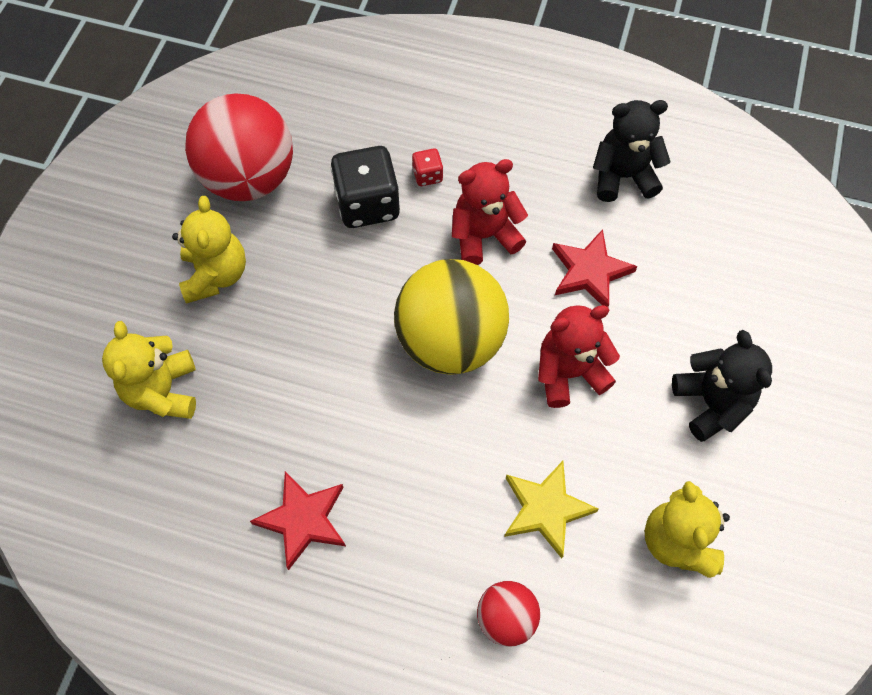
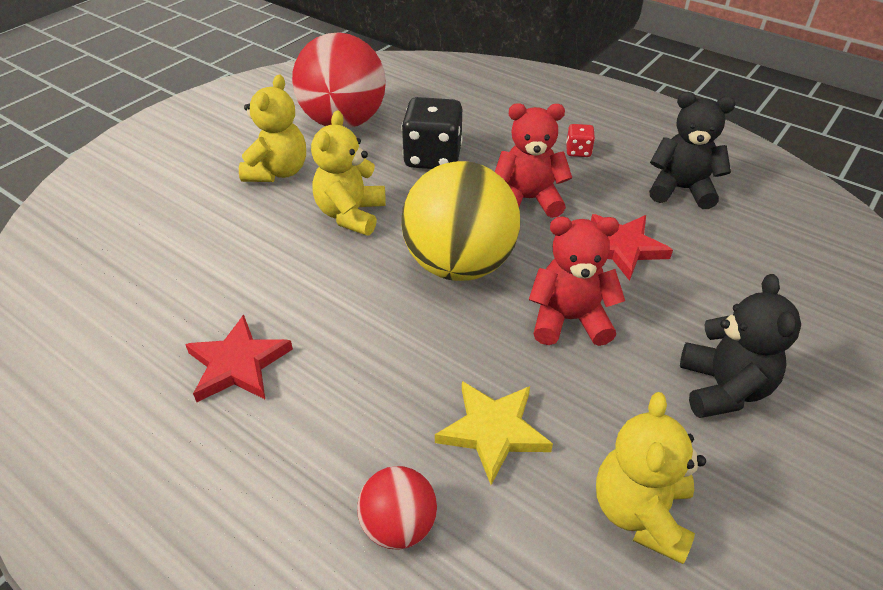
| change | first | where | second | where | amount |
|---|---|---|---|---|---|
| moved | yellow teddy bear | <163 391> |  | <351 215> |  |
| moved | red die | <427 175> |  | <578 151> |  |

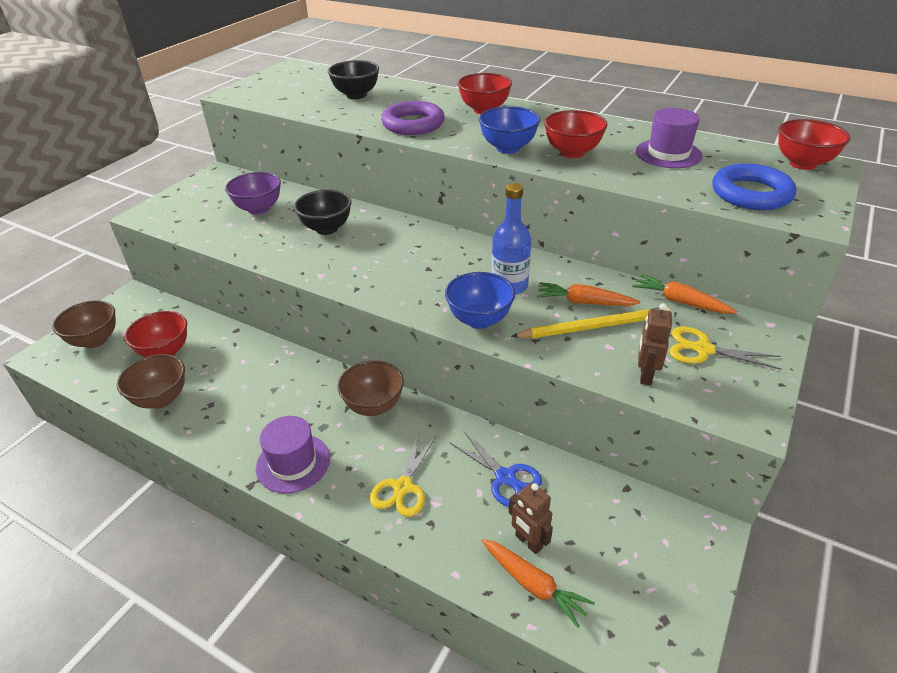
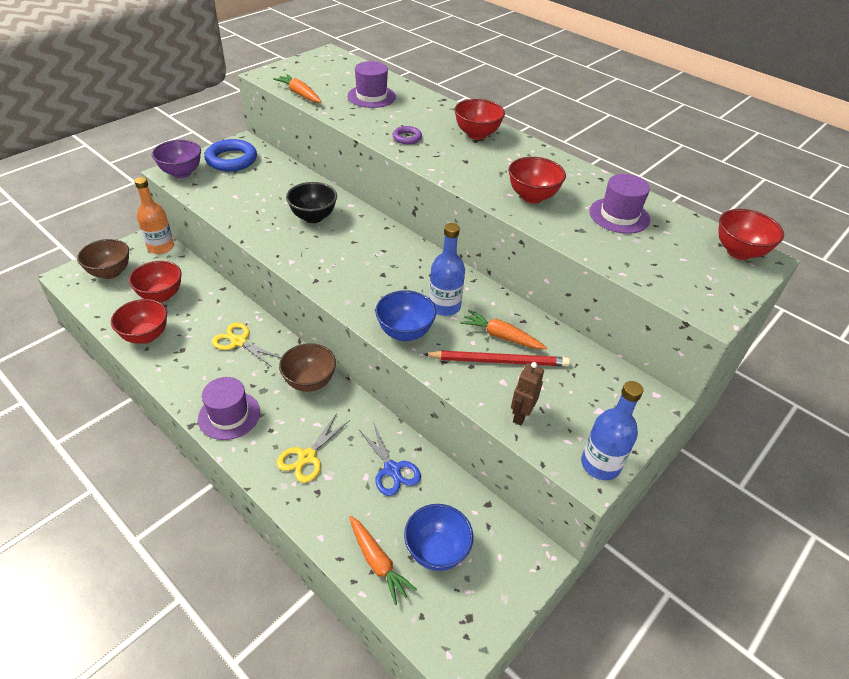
| change | first | where | second | where | amount |
|---|---|---|---|---|---|
| recoloured | russet bowl | <161 399> | red bowl | <146 336> |  |
| moved | purple bowl | <259 209> |  | <181 173> |  |
| replaced | black bowl | <356 95> | purple tall hat | <371 96> |  |
| resized | purple ring | <413 124> |  | <407 138> | x0.52 |
| moved | royal blue bowl | <508 148> |  | <436 551> |  |
| removed | russet toy robot | <528 542> |  |  |  |
| recoloured | yellow wooden pencil | <594 327> | red wooden pencil | <499 361> |  |
| moved | bright orange carrot | <680 302> |  | <299 94> |  |
| moved | yellow pair of scissors | <703 349> |  | <238 342> |  |
| moved | royal blue ring | <751 193> |  | <231 160> |  |
| added |  |  | bright orange bottle | <161 247> |  |
| added |  |  | royal blue bottle | <600 464> |  |

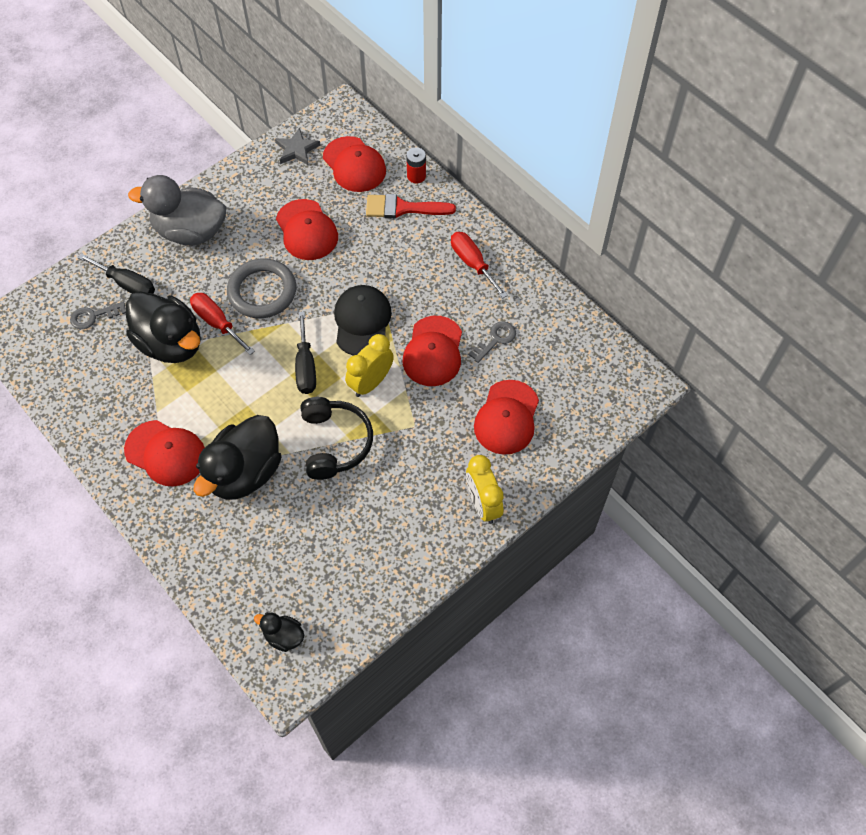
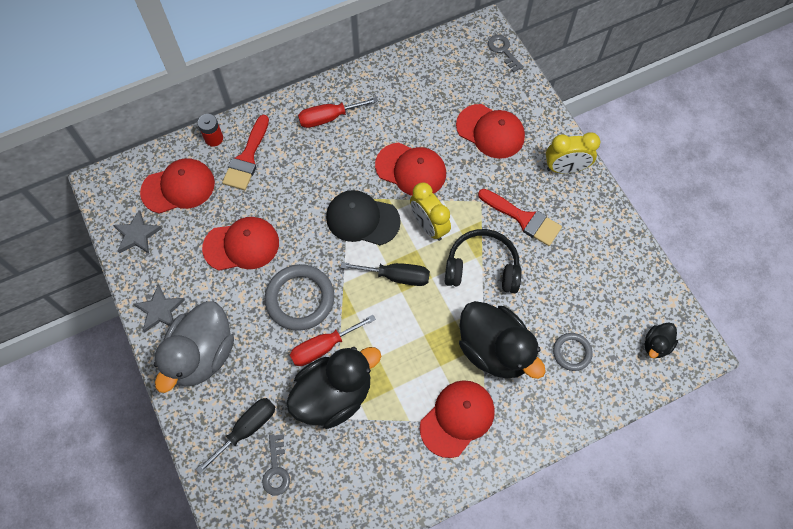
| change | first | where | second | where | amount |
|---|---|---|---|---|---|
| moved | gray door key | <495 340> |  | <503 51> |  |
| added |  |  | gray star | <160 310> |  |
| added |  |  | red paintbrush | <523 218> |  |
| added |  |  | gray ring | <572 352> |  |

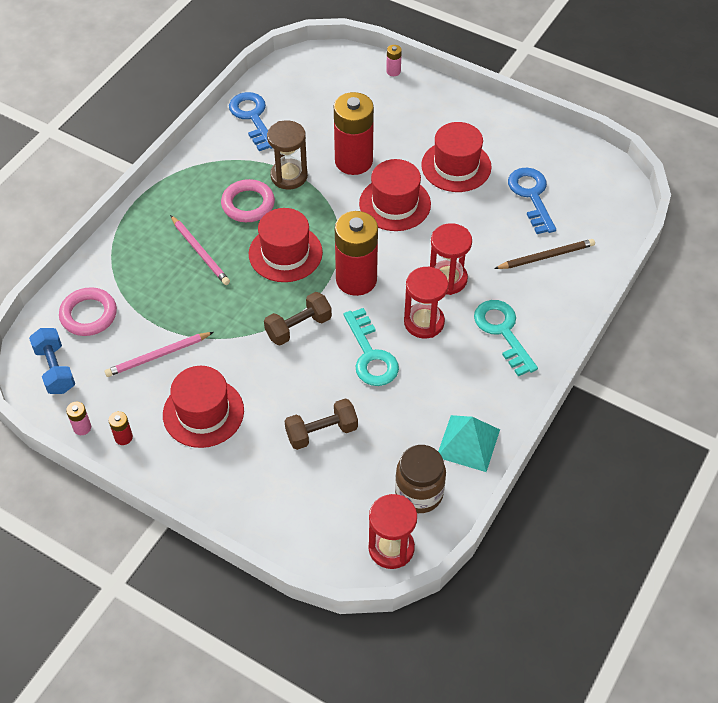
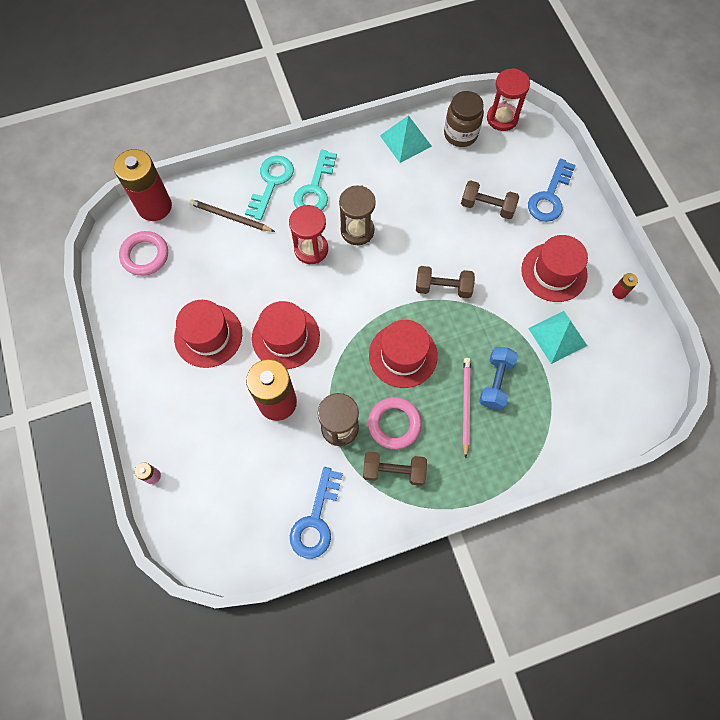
| change | first | where | second | where | amount |
|---|---|---|---|---|---|
| moved | royal blue dumbbell | <55 369> |  | <495 382> |  |
| moved | rosy ring | <88 315> |  | <145 255> |  |
| removed | rosy battery | <82 427> |  |  |  |
| replaced | rosy wooden pencil | <158 356> | turquoise solid pyramid | <557 337> |  |
| moved | red battery | <356 280> |  | <154 206> |  |
| moved | turquoise door key | <370 355> |  | <271 183> |  |
| recoloured | red sand timer | <424 322> | russet sand timer | <357 231> |  |
| moved | royal blue door key | <531 196> |  | <549 196> |  |
| added |  |  | russet dumbbell | <394 471> |  |

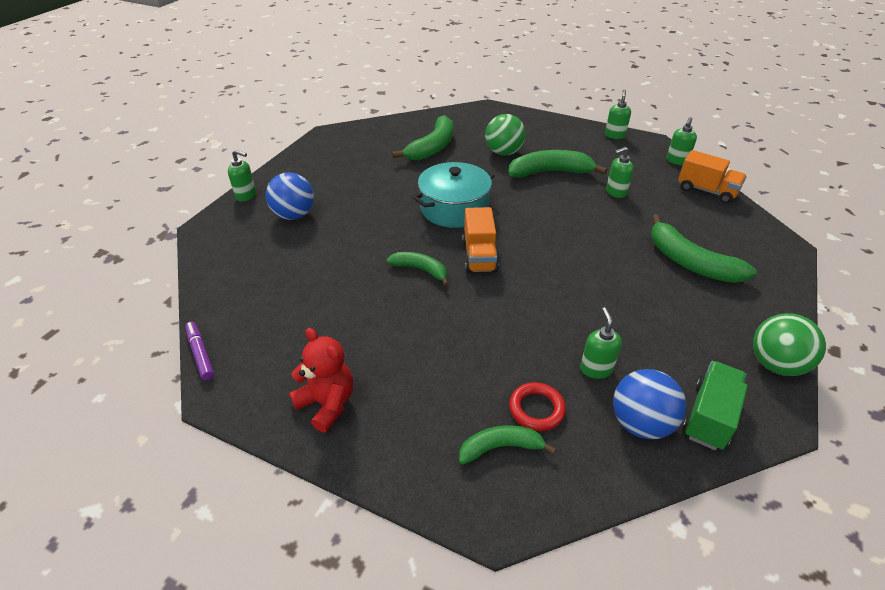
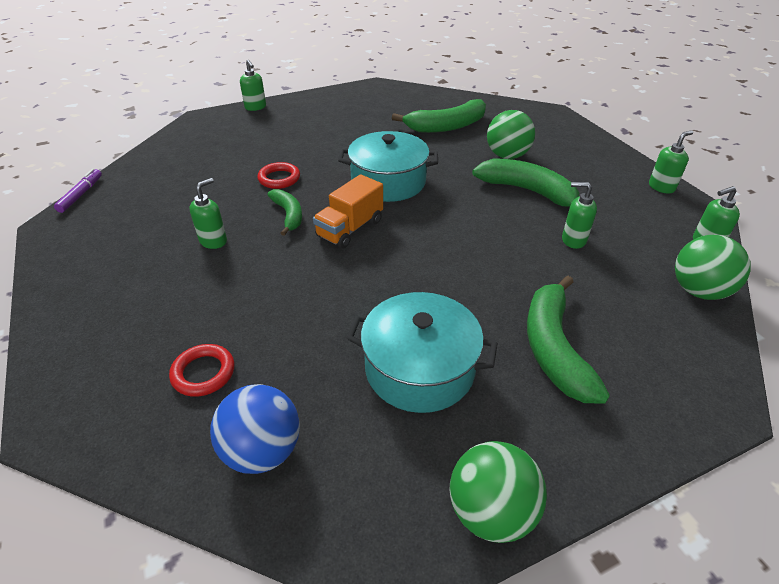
| change | first | where | second | where | amount |
|---|---|---|---|---|---|
| removed | royal blue play ball | <294 215> |  |  |  |
| removed | red teddy bear | <327 404> |  |  |  |
| removed | green toy banana | <500 447> |  |  |  |
| moved | green pump bottle | <596 369> |  | <213 241> |  |
| replaced | bright orange toy truck | <706 191> | green play ball | <698 291> |  |
| removed | green toy truck | <709 416> |  |  |  |
| added |  |  | red ring | <279 179> |  |
| added |  |  | turquoise pot | <419 368> |  |

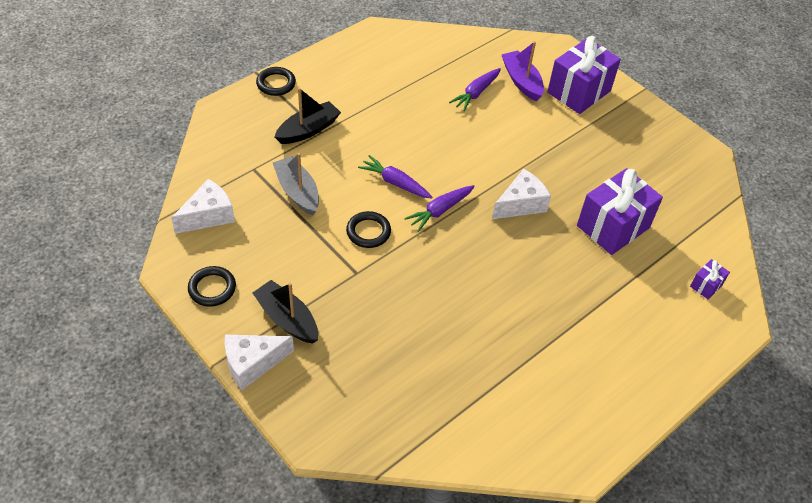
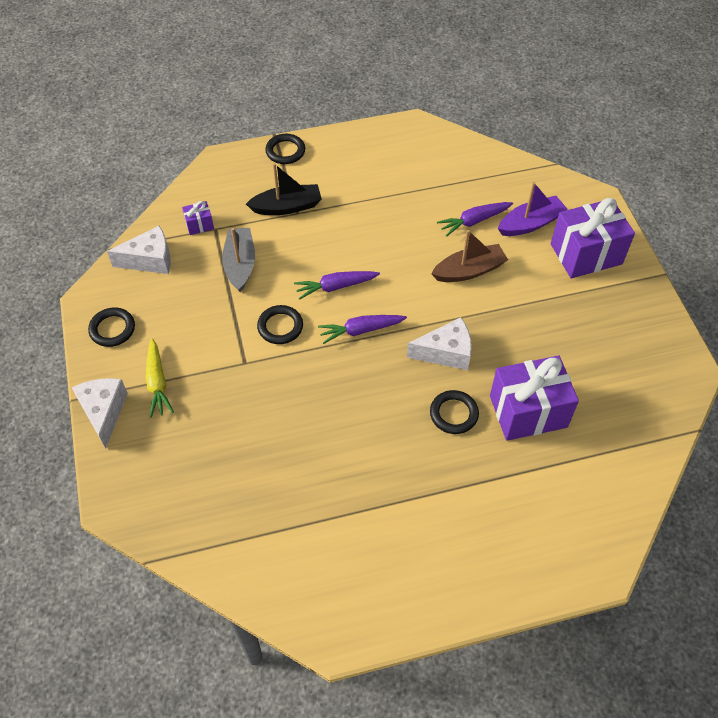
| change | first | where | second | where | amount |
|---|---|---|---|---|---|
| turned | pure white cheese wedge | <252 363> |  | <104 412> | 75 degrees clockwise |
| replaced | black toy boat | <287 319> | yellow carrot | <157 383> |  |
| turned | purple carrot | <395 183> |  | <335 287> | 75 degrees counterclockwise |
| turned | purple toy boat | <521 81> |  | <530 223> | 60 degrees clockwise |
| moved | purple present | <706 285> |  | <199 225> |  |
| added |  |  | black ring | <453 414> |  |
| added |  |  | russet toy boat | <469 271> |  |

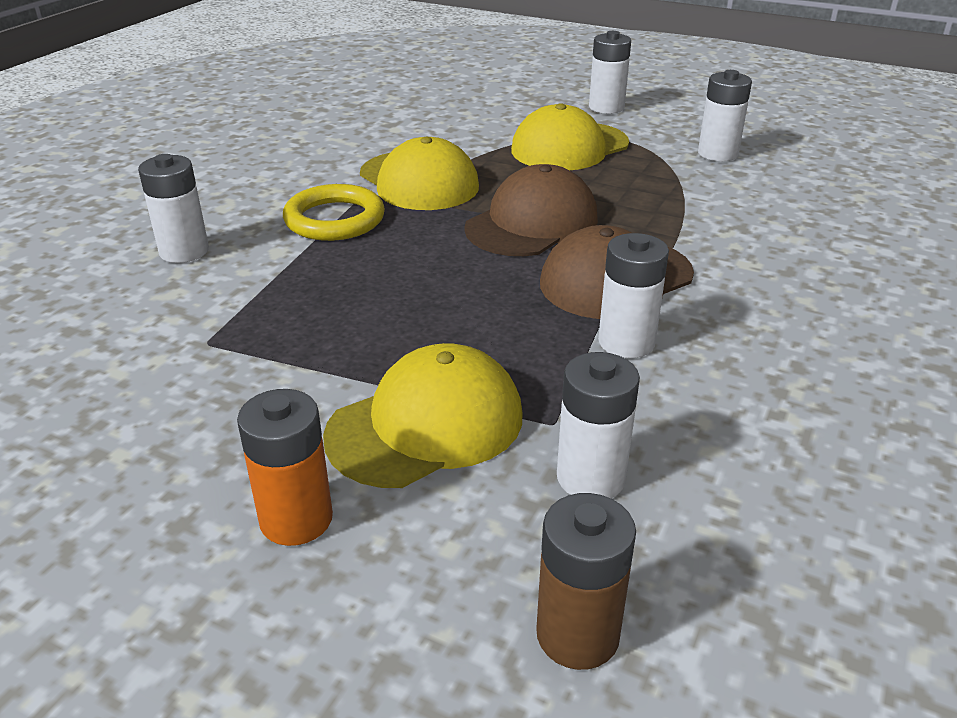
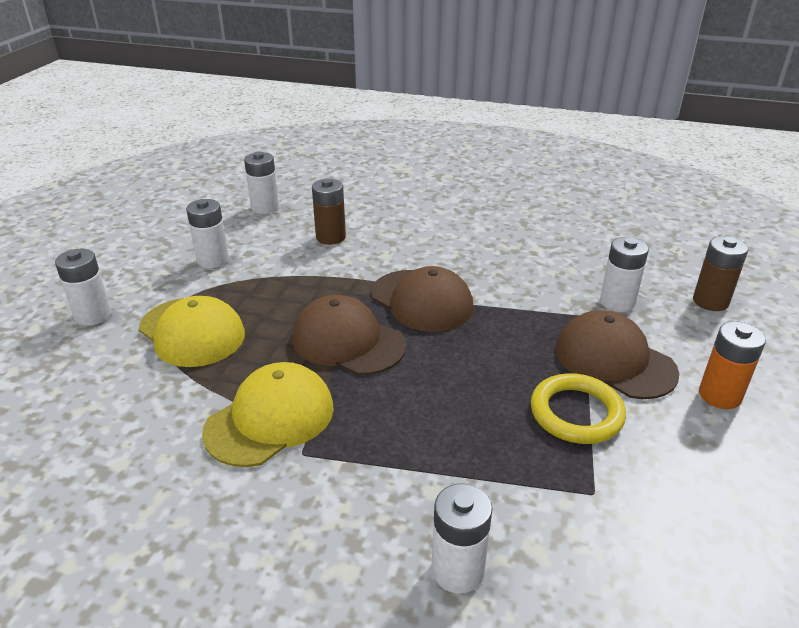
| change | first | where | second | where | amount |
|---|---|---|---|---|---|
| moved | yellow ring | <334 219> |  | <576 413> |  |
| recoloured | yellow baseball cap | <426 425> | russet baseball cap | <614 360> |  |
| moved | pure white battery | <626 342> |  | <265 207> |  |
| added |  |  | russet battery | <330 237> |  |

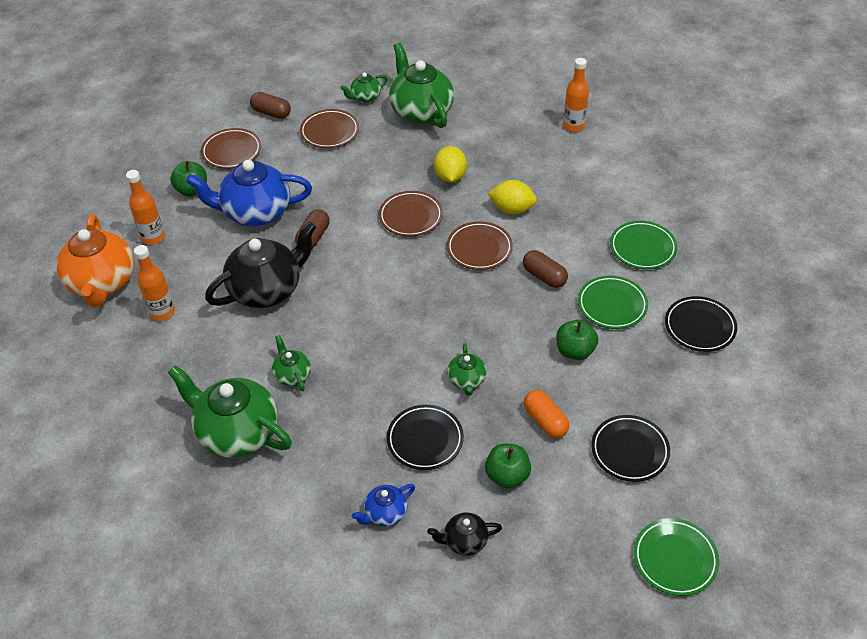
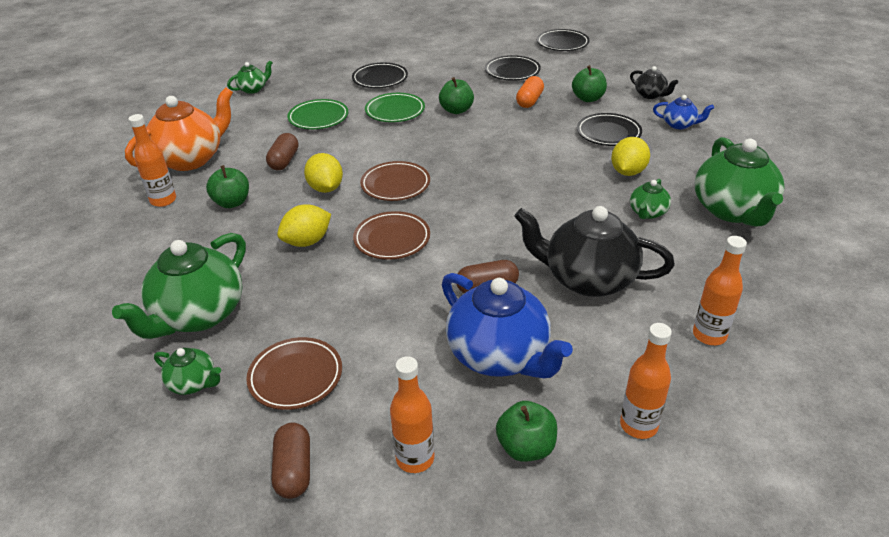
| change | first | where | second | where | amount |
|---|---|---|---|---|---|
| moved | bright orange china teapot | <102 283> |  | <190 159> |  |
| replaced | russet plate | <232 151> | bright orange bottle | <415 458> |  |
| moved | green china teapot | <466 380> |  | <253 89> |  |
| moved | russet pill shape | <544 276> |  | <284 161> |  |
| recoloured | green plate | <675 559> | black plate | <562 43> |  |
| added |  |  | green apple fruit | <232 202> |  |
| added |  |  | yellow toy lemon | <628 172> |  |

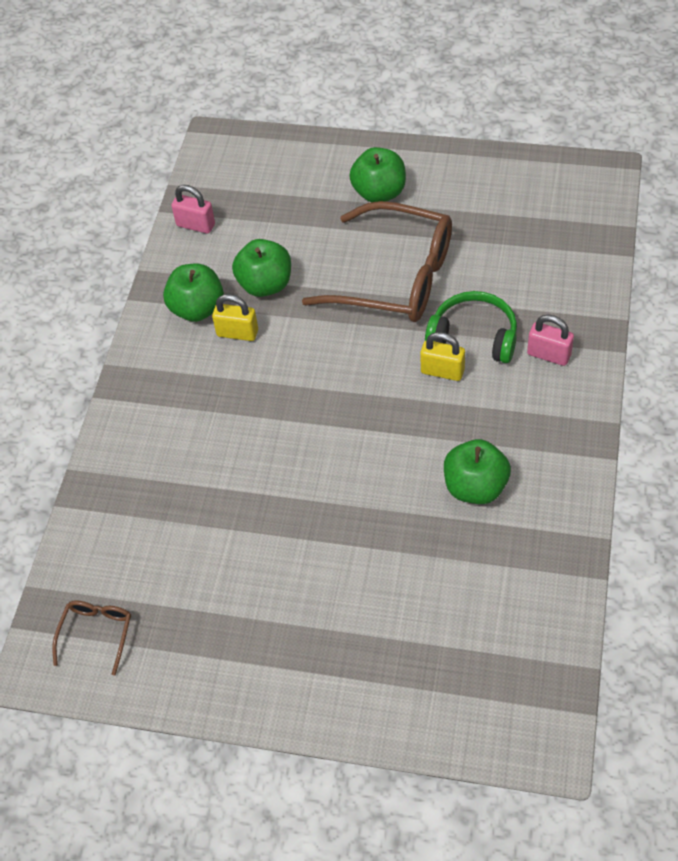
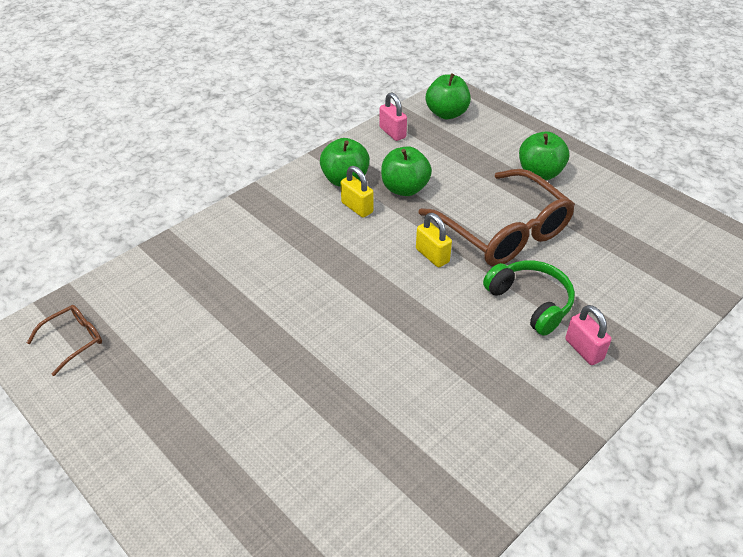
| change | first | where | second | where | amount |
|---|---|---|---|---|---|
| moved | yellow padlock | <442 371> |  | <432 255> |  |
| moved | green apple fruit | <475 487> |  | <446 113> |  |

